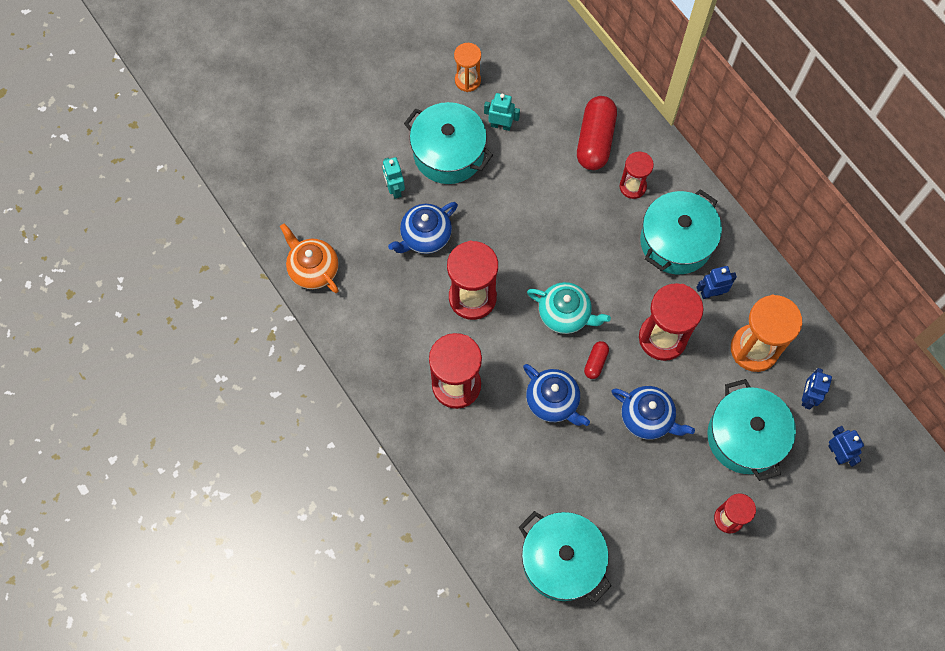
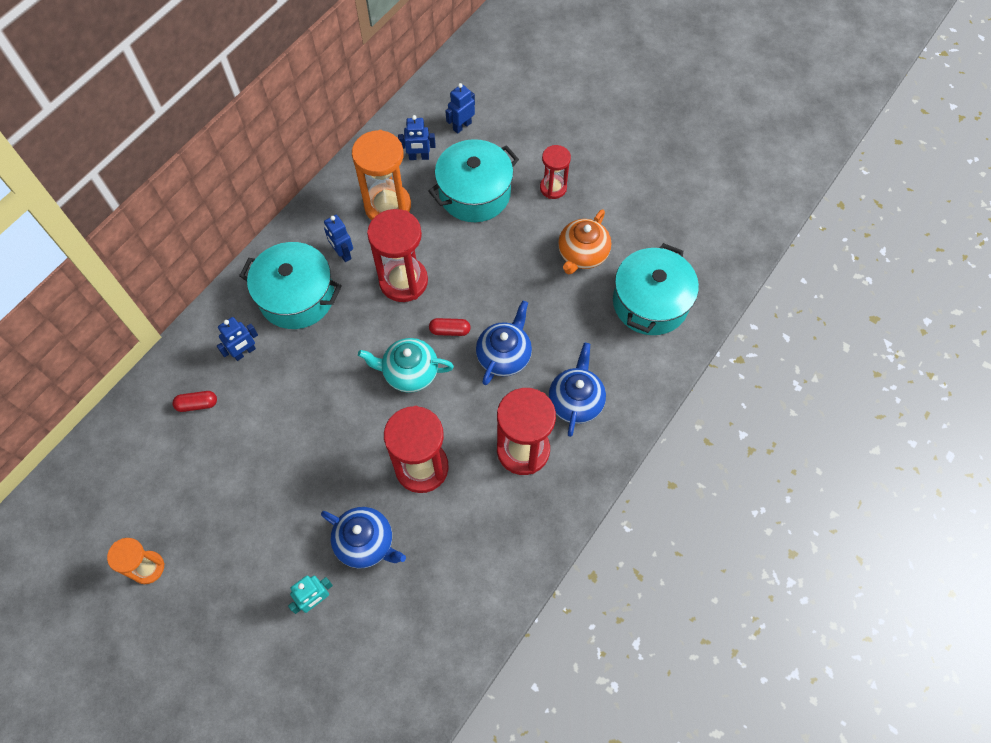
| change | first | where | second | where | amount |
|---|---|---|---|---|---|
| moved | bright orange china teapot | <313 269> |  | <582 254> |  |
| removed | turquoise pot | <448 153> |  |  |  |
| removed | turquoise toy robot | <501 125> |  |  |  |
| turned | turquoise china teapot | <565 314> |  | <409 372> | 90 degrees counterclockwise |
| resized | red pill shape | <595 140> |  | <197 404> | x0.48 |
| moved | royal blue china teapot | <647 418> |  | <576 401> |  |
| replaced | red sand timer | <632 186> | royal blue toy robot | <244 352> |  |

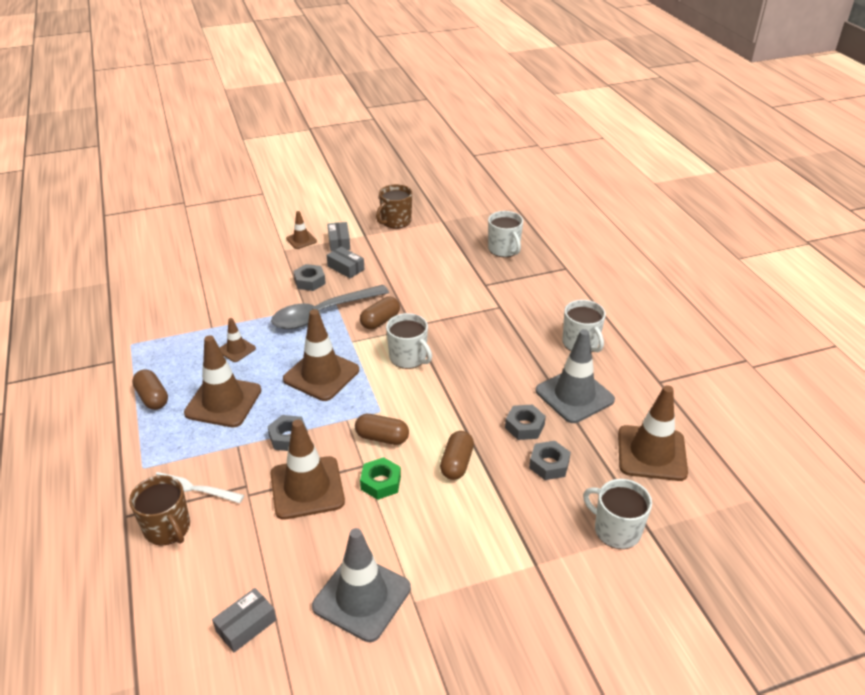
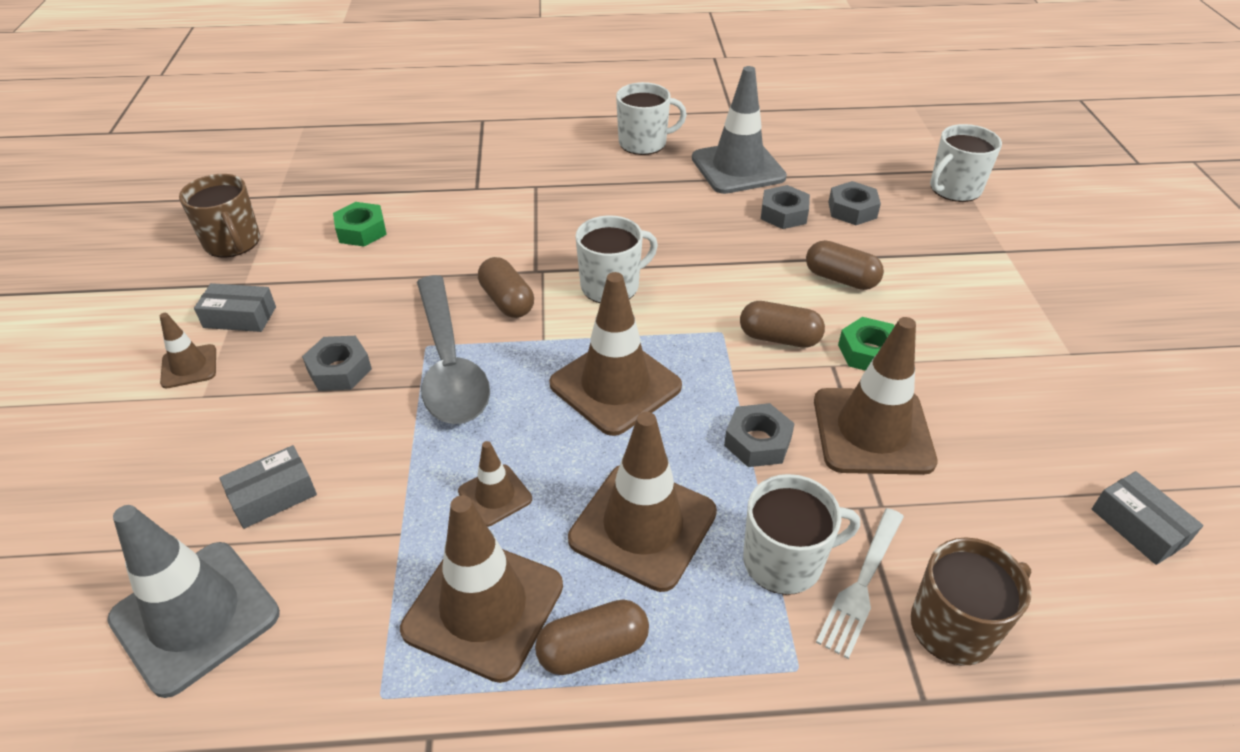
| change | first | where | second | where | amount |
|---|---|---|---|---|---|
| moved | gray safety cone | <362 597> |  | <195 616> |  |
| moved | gray package | <346 268> |  | <273 496> |  |
| turned | russet pill shape | <382 438> |  | <779 338> | 75 degrees clockwise |
| moved | pure white tea mug | <504 249> |  | <785 561> |  |
| moved | russet safety cone | <651 453> |  | <483 607> |  |
| added |  |  | green hex nut | <361 231> |  |

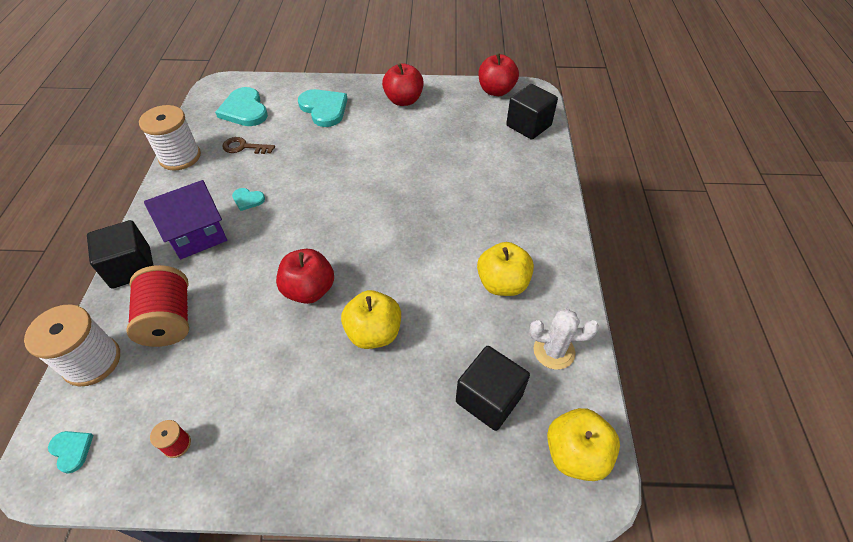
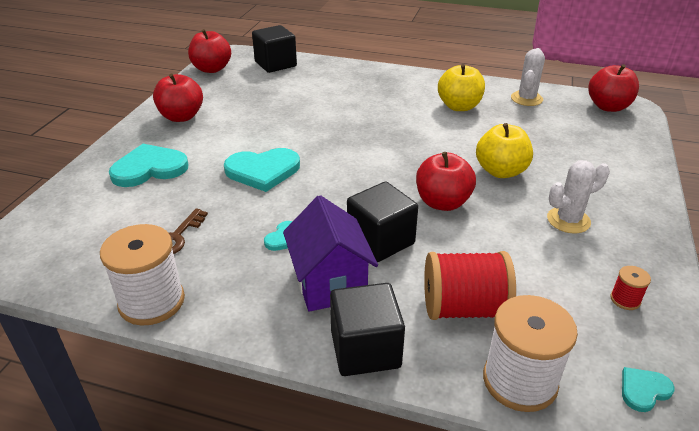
| change | first | where | second | where | amount |
|---|---|---|---|---|---|
| moved | turquoise heart | <244 110> |  | <263 171> |  |
| moved | black solid cube | <489 398> |  | <380 240> |  |
| recoloured | yellow apple fruit | <575 454> | red apple fruit | <608 107> |  |
| added |  |  | pure white cactus | <568 220> |  |

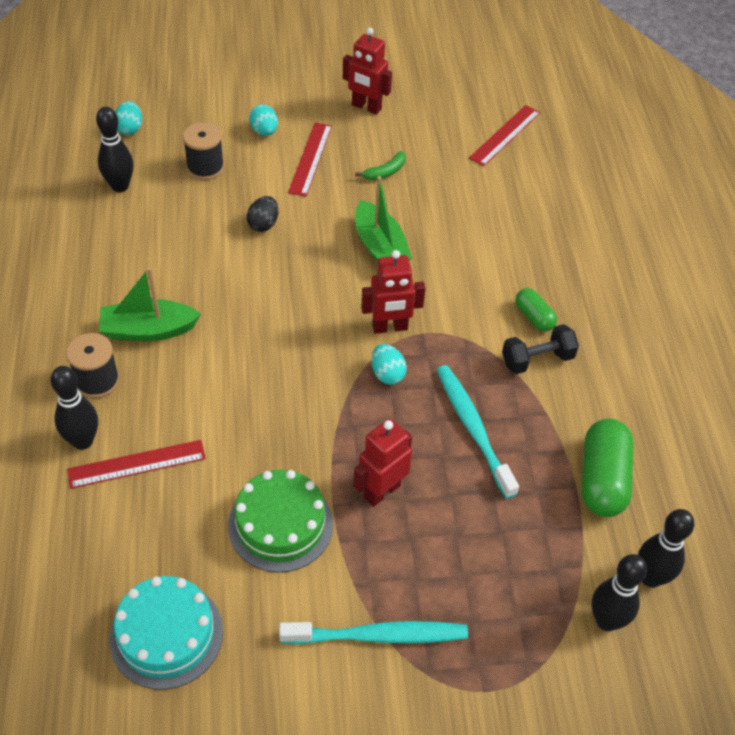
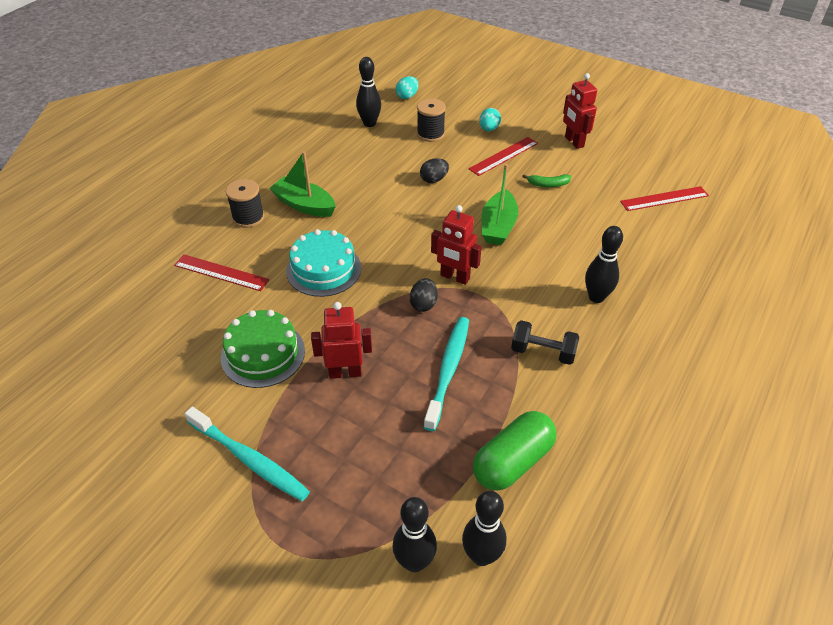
| change | first | where | second | where | amount |
|---|---|---|---|---|---|
| moved | black tenpin | <83 441> |  | <596 297> |  |
| moved | turquoise cake | <166 634> |  | <323 269> |  |
| recoloured | turquoise egg shape | <387 374> | black egg shape | <423 304> |  |
| removed | green pill shape | <534 317> |  |  |  |

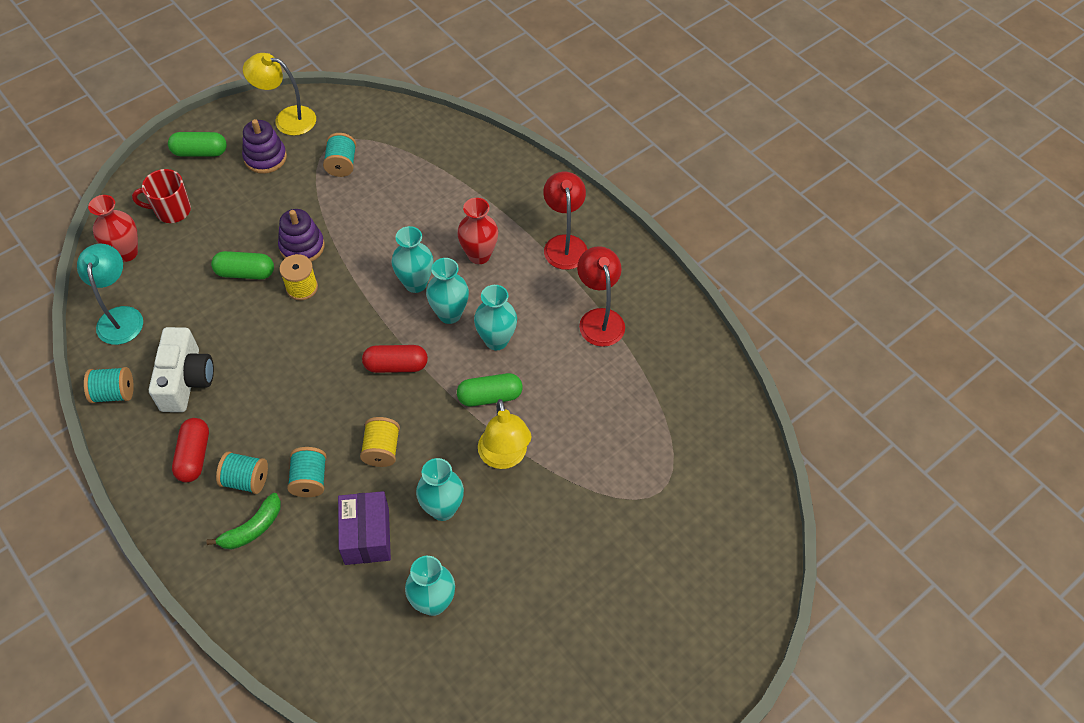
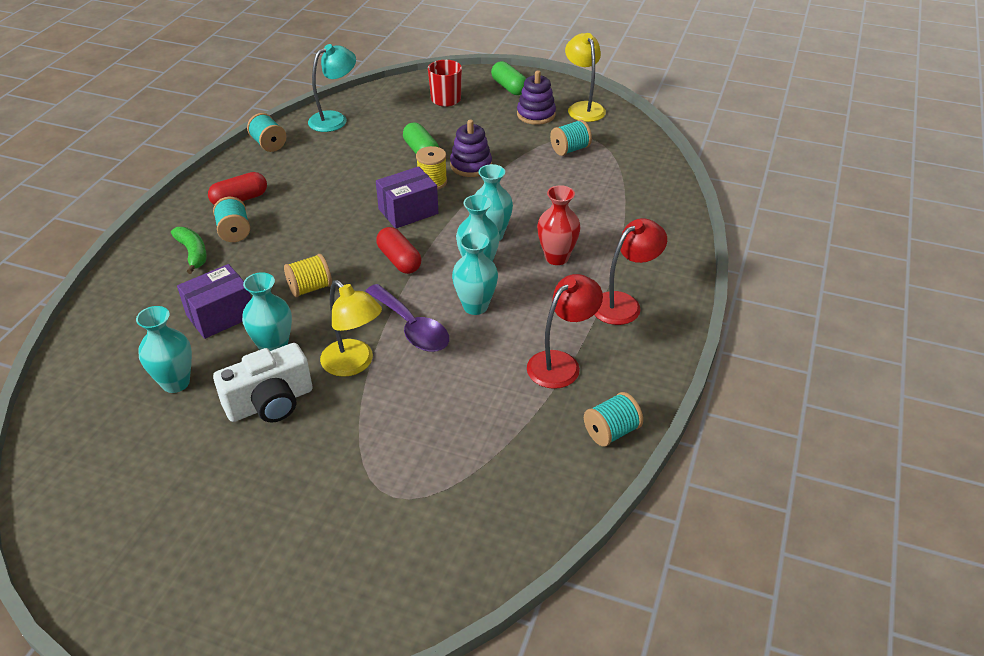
| change | first | where | second | where | amount |
|---|---|---|---|---|---|
| removed | red vase | <126 253> |  |  |  |
| moved | pure white camera | <186 380> |  | <270 403> |  |
| turned | green toy banana | <252 528> |  | <193 253> | 135 degrees counterclockwise |
| moved | turquoise reel of thread | <310 479> |  | <611 432> |  |
| replaced | green pill shape | <490 396> | purple teaspoon | <412 328> |  |
| turned | yellow lamp | <504 457> |  | <354 364> | 90 degrees counterclockwise |
| added |  |  | purple package | <408 211> |  |

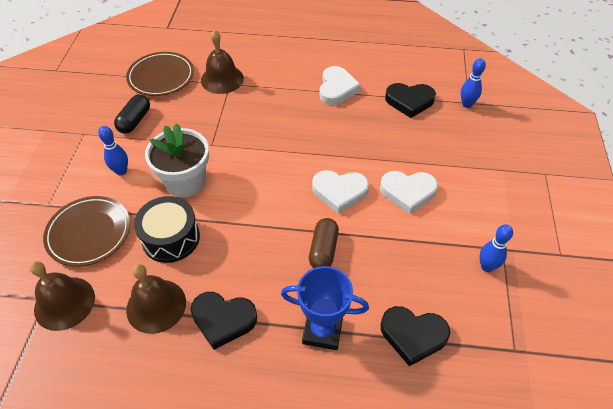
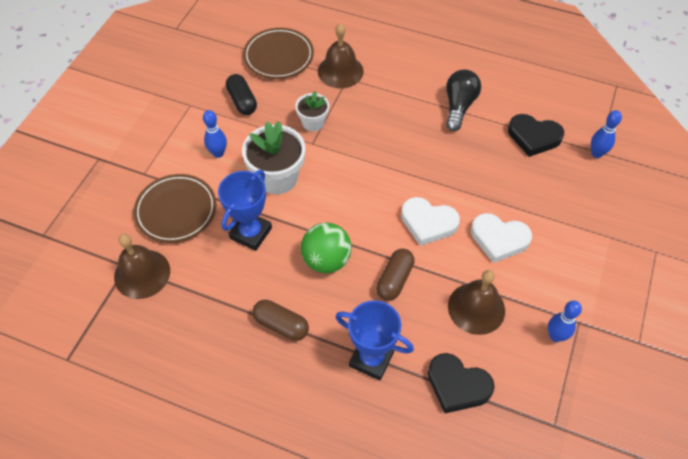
| change | first | where | second | where | amount |
|---|---|---|---|---|---|
| turned | black pill shape | <135 121> |  | <242 101> | 60 degrees counterclockwise |
| moved | russet bell | <156 305> |  | <476 308> |  |
| replaced | black toy drum | <171 238> | royal blue award cup | <251 233> |  |
| replaced | black heart | <223 320> | russet pill shape | <281 325> |  |
| replaced | pure white heart | <337 89> | black bulb | <459 106> |  |
| added |  |  | pure white potted plant | <313 123> |  |
| added |  |  | green play ball | <326 260> |  |

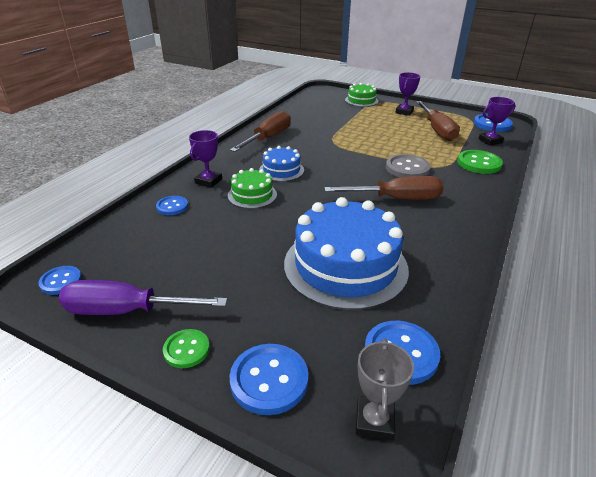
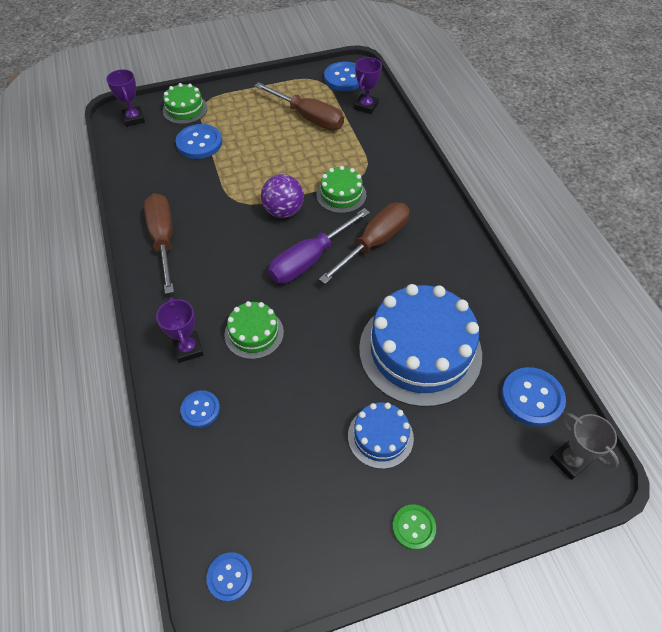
| change | first | where | second | where | amount |
|---|---|---|---|---|---|
| moved | purple hand screwdriver | <125 311> |  | <309 260> |  |
| moved | royal blue sewing button | <269 380> |  | <199 143> |  |
| moved | royal blue cake | <281 170> |  | <380 436> |  |
| replaced | gray sewing button | <407 168> | green cake | <341 194> |  |
| moved | purple award cup | <404 112> |  | <133 119> |  |
| removed | green sewing button | <479 163> |  |  |  |
| added |  |  | purple play ball | <283 211> |  |

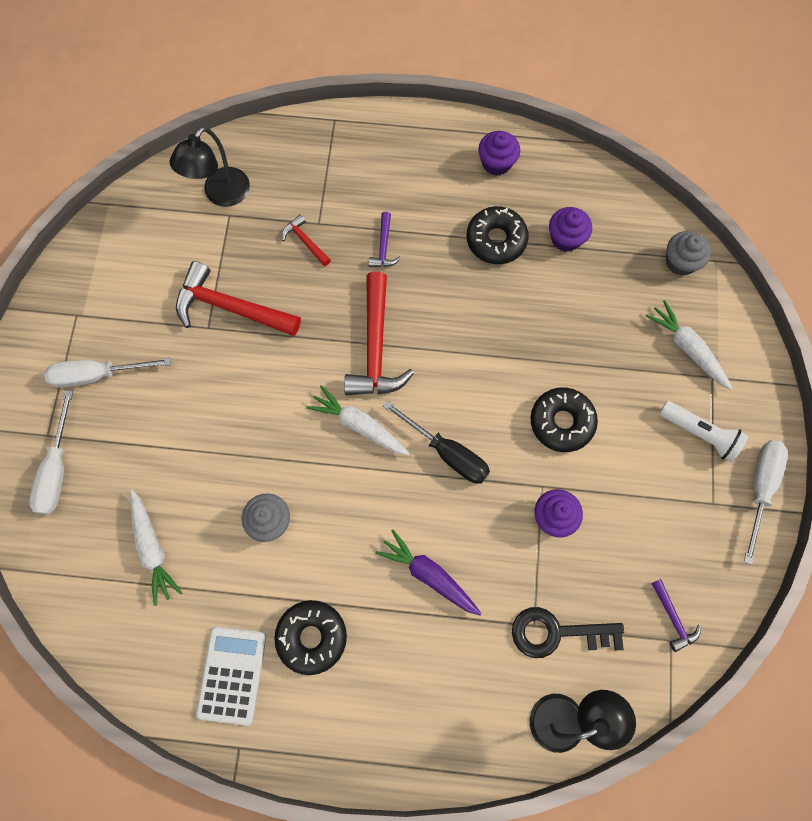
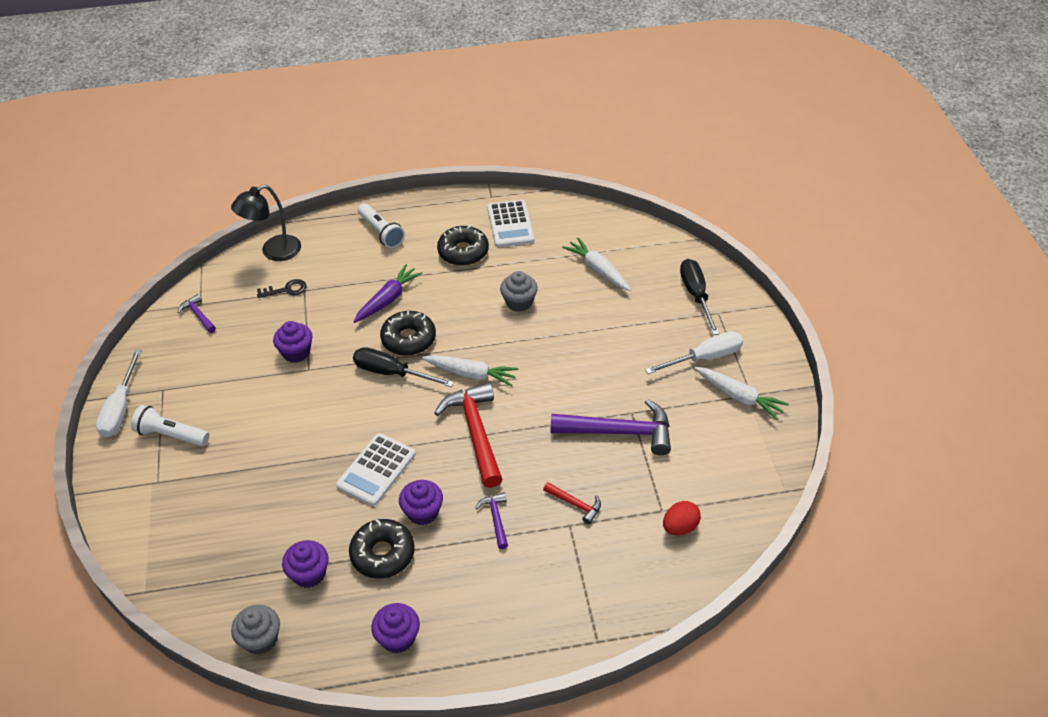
| change | first | where | second | where | amount |
|---|---|---|---|---|---|
| recoloured | pure white hand screwdriver | <57 469> | black hand screwdriver | <696 295> |  |
| replaced | black lamp | <221 195> | red egg shape | <680 527> |  |
| recoloured | red hammer | <231 307> | purple hammer | <619 432> |  |
| turned | purple carrot | <429 575> |  | <388 299> | 75 degrees counterclockwise |
| resized | black door key | <557 633> |  | <286 290> | x0.60 |
| moved | black glazed donut | <561 422> |  | <408 339> |  |
| moved | pure white carrot | <687 348> |  | <739 397> |  |
| moved | gray fairy cake | <680 262> |  | <260 639> |  |
| added |  |  | pure white pocket calculator | <376 470> |  |
| added |  |  | pure white torch | <381 232> |  |
| added |  |  | purple fairy cake | <422 512> |  |

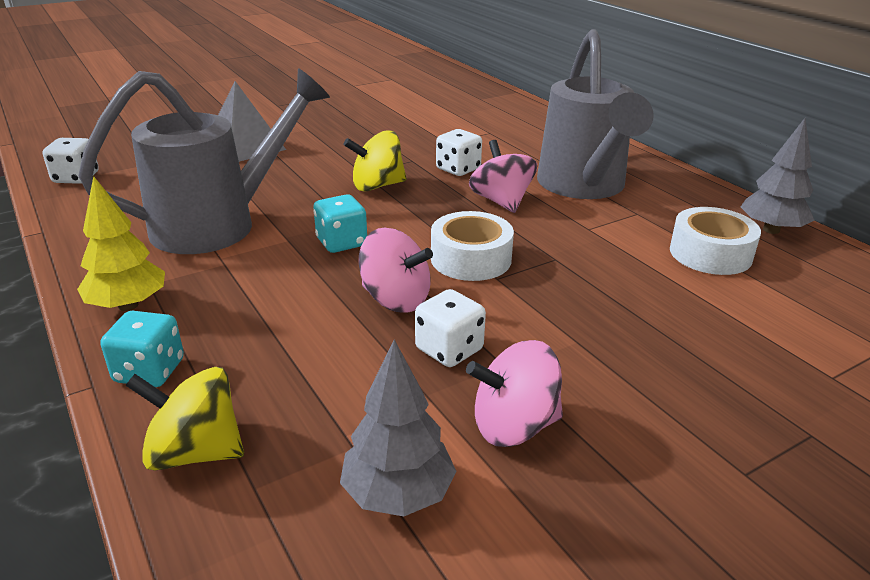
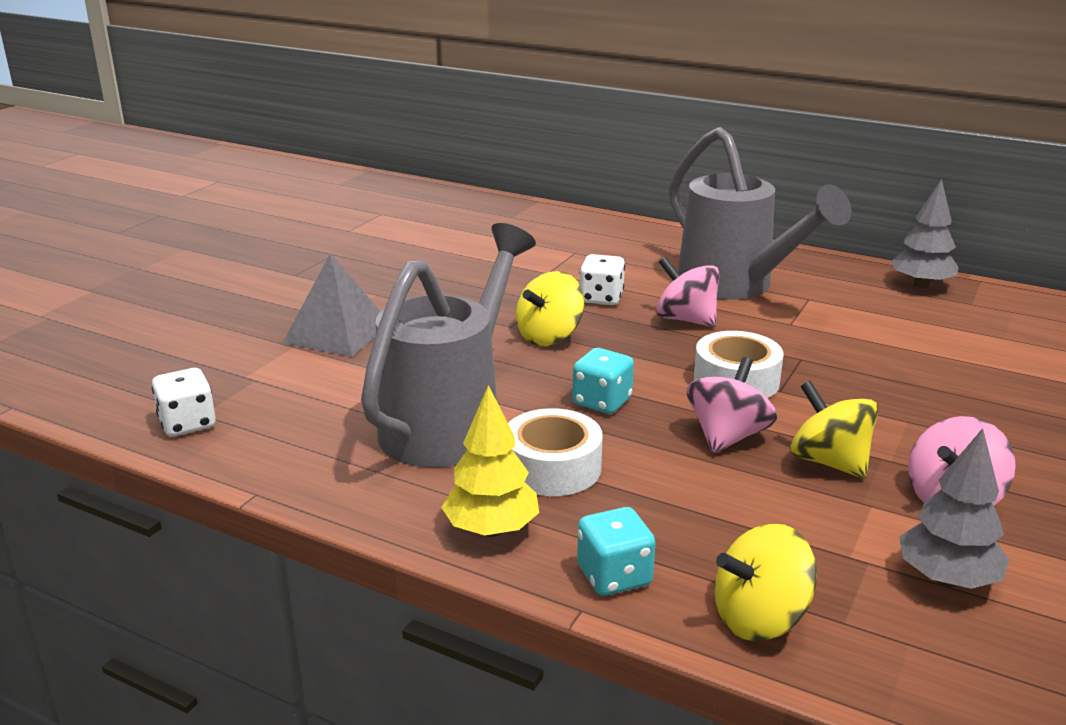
| change | first | where | second | where | amount |
|---|---|---|---|---|---|
| turned | rosy spinning top | <395 299> |  | <727 437> | 60 degrees counterclockwise |
| replaced | pure white die | <449 350> | yellow spinning top | <829 462> |  |
| moved | pure white roll of tape | <710 254> |  | <552 467> |  |

